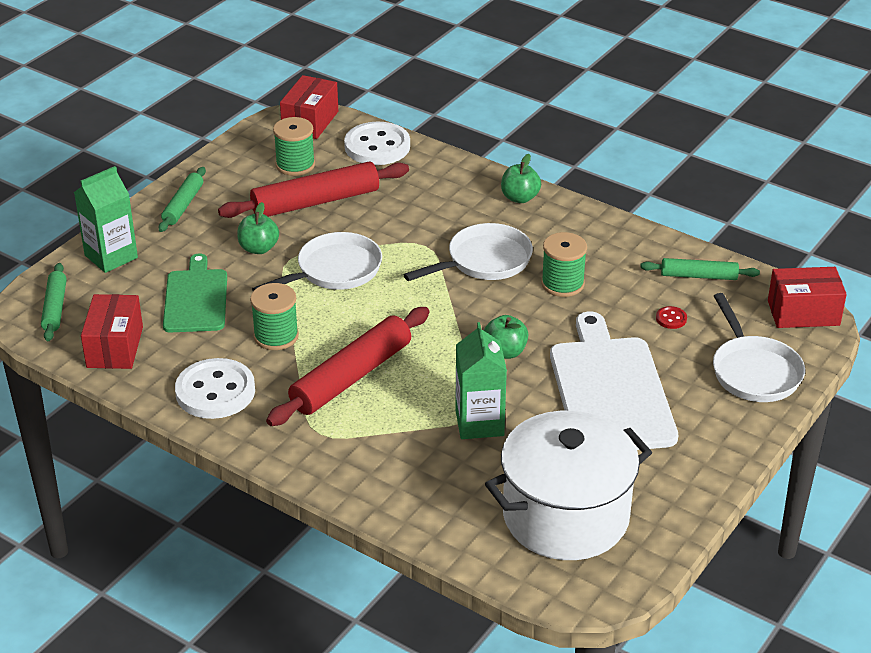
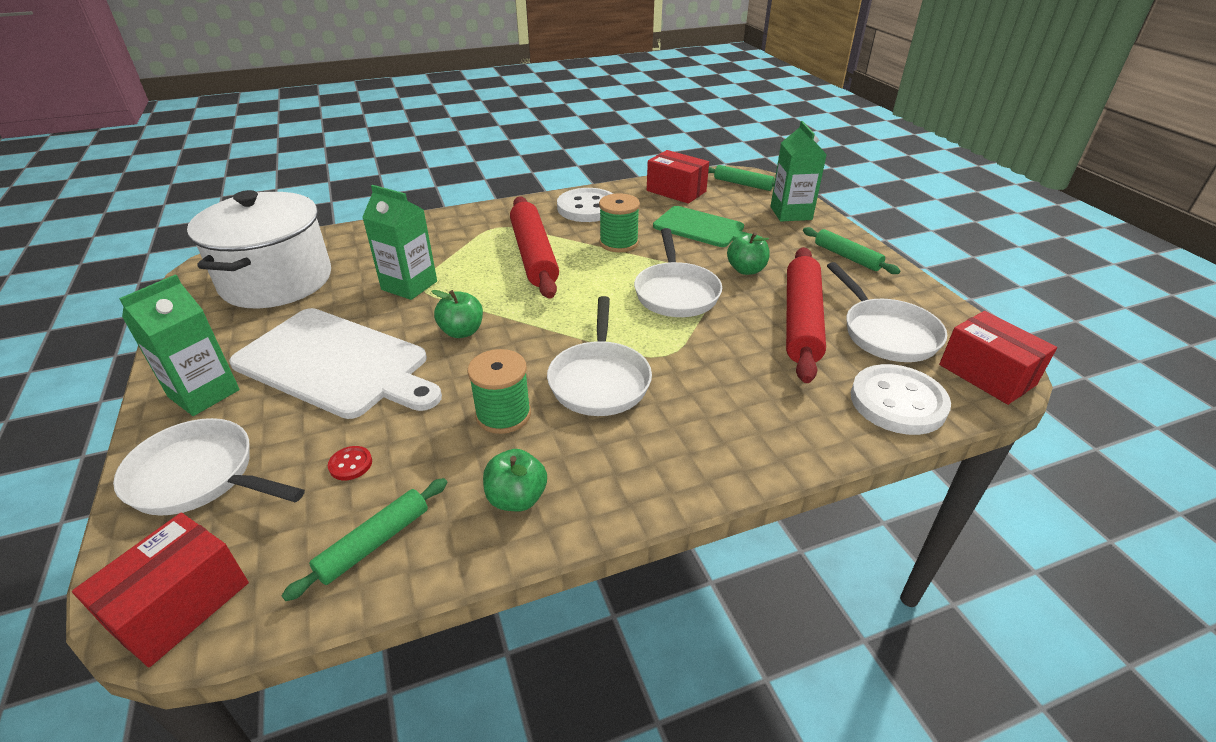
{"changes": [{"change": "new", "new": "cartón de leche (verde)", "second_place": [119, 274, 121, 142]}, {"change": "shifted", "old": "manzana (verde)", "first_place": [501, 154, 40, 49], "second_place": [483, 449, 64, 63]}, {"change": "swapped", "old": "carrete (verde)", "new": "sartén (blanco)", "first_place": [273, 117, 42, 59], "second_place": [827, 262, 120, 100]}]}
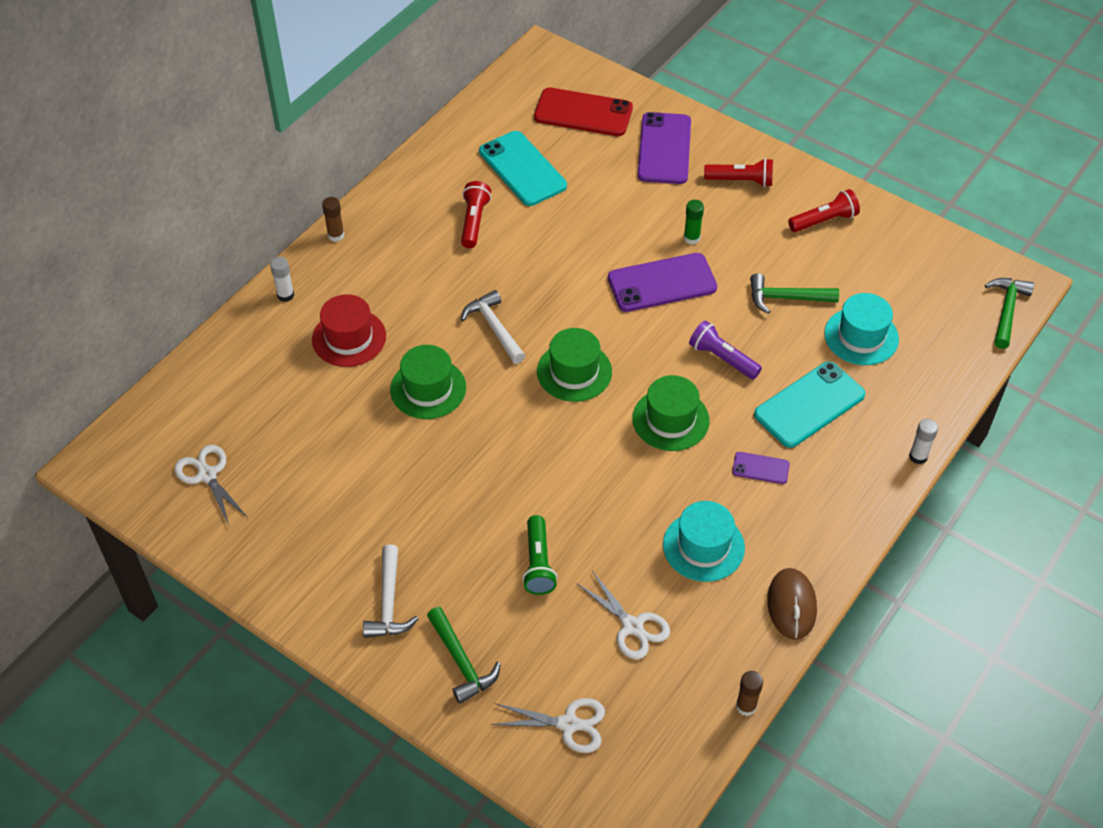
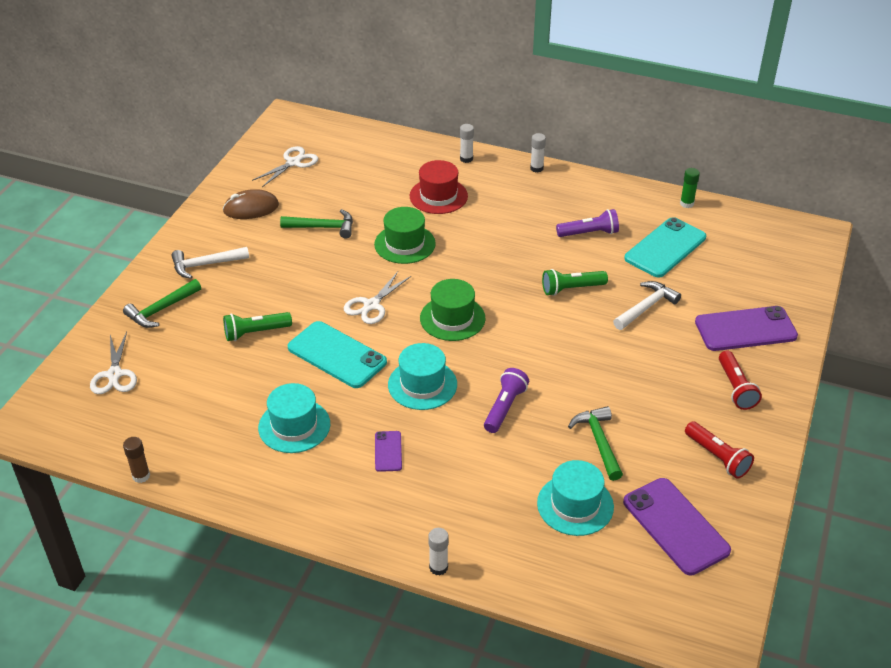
{"changes": [{"change": "gone", "old": "móvil (rojo)", "first_place": [534, 88, 99, 48]}, {"change": "new", "new": "lámpara de mano (verde)", "second_place": [542, 269, 66, 27]}, {"change": "shifted", "old": "martillo (blanco)", "first_place": [461, 290, 64, 74], "second_place": [613, 281, 68, 49]}, {"change": "shifted", "old": "tijeras (blanco)", "first_place": [576, 571, 94, 88], "second_place": [344, 272, 67, 52]}, {"change": "shifted", "old": "móvil (morado)", "first_place": [608, 253, 109, 59], "second_place": [623, 478, 108, 97]}, {"change": "shifted", "old": "barra de pegamento (verde)", "first_place": [684, 200, 20, 45], "second_place": [680, 168, 20, 40]}, {"change": "shifted", "old": "móvil (turquesa)", "first_place": [754, 361, 112, 87], "second_place": [288, 321, 99, 67]}, {"change": "shifted", "old": "ratón (marrón)", "first_place": [767, 568, 50, 72], "second_place": [223, 189, 56, 30]}, {"change": "shifted", "old": "martillo (verde)", "first_place": [985, 278, 49, 71], "second_place": [280, 209, 73, 30]}, {"change": "repainted", "old": "barra de pegamento (marrón)", "new": "barra de pegamento (blanco)", "first_place": [322, 197, 22, 45], "second_place": [530, 133, 16, 40]}, {"change": "repainted", "old": "lámpara de mano (rojo)", "new": "lámpara de mano (morado)", "first_place": [461, 181, 30, 67], "second_place": [556, 209, 63, 28]}, {"change": "repainted", "old": "sombrero (verde)", "new": "sombrero (turquesa)", "first_place": [632, 375, 78, 76], "second_place": [388, 343, 69, 67]}]}
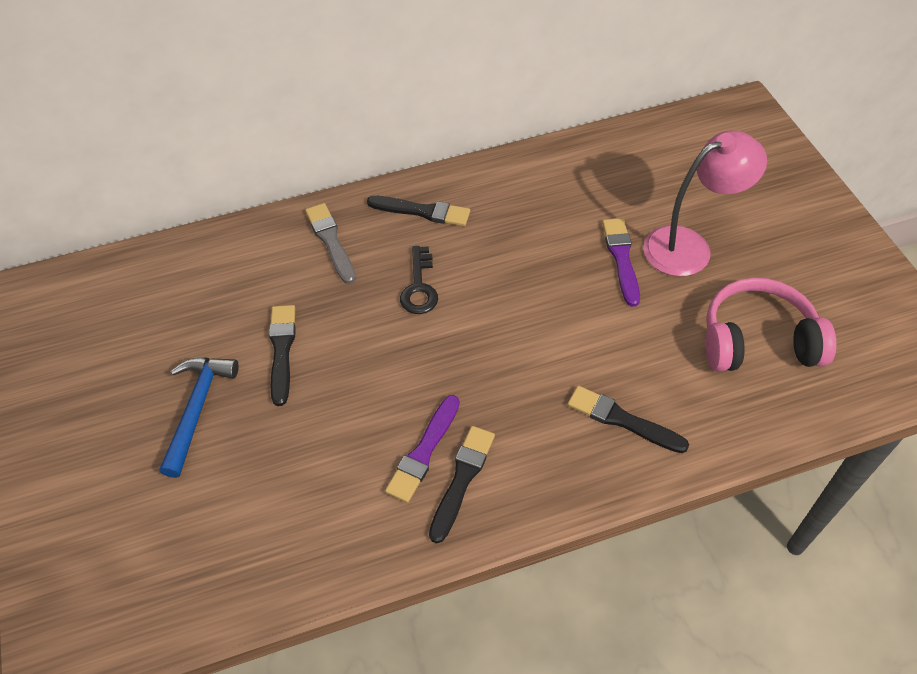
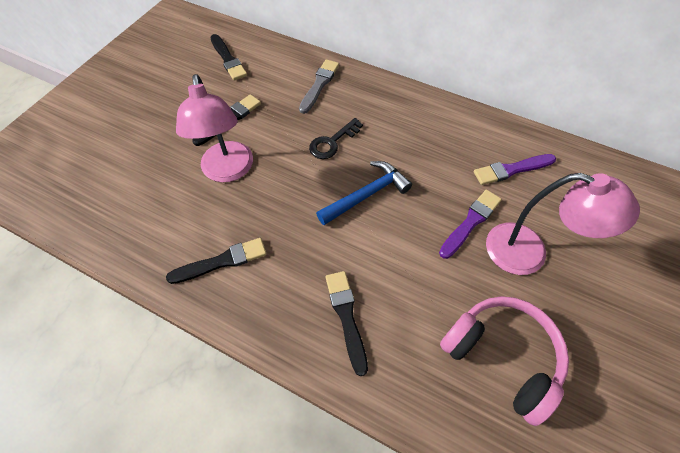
{"changes": [{"change": "new", "new": "lámpara (rosa)", "second_place": [176, 74, 77, 108]}, {"change": "shifted", "old": "martillo (azul)", "first_place": [159, 358, 80, 120], "second_place": [316, 161, 96, 64]}, {"change": "shifted", "old": "pincel (negro)", "first_place": [367, 196, 103, 30], "second_place": [210, 34, 37, 47]}, {"change": "shifted", "old": "pincel (morado)", "first_place": [385, 395, 75, 108], "second_place": [474, 154, 82, 31]}]}
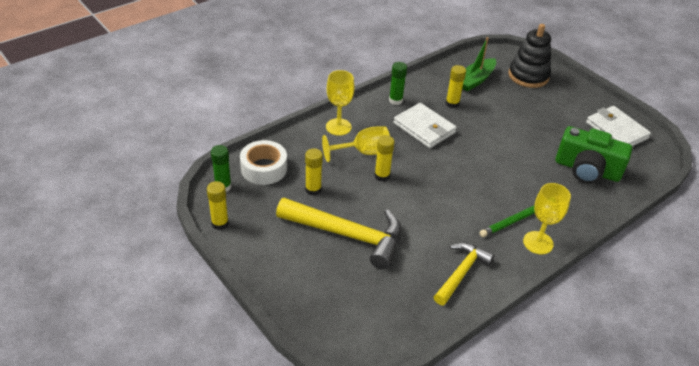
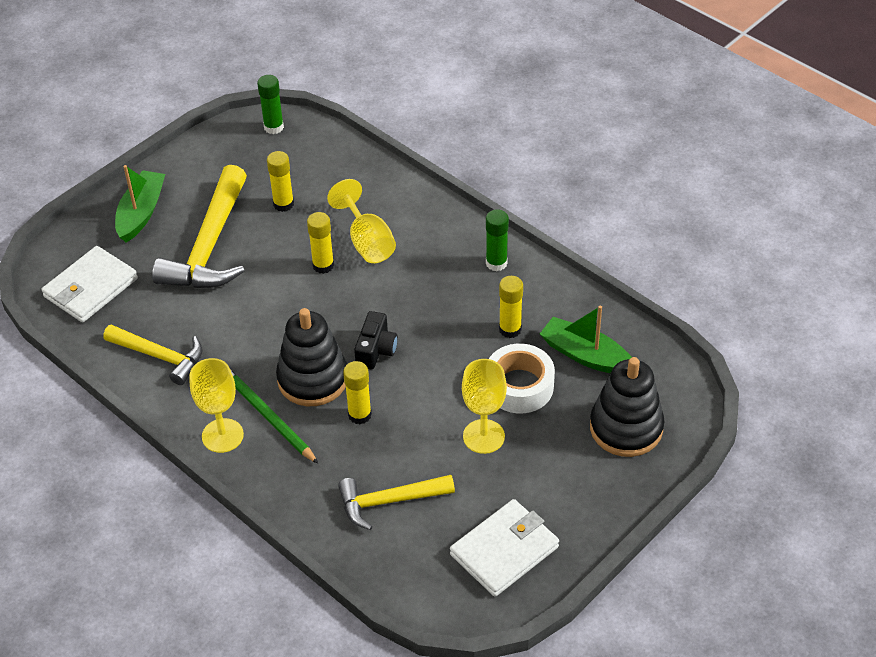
{"changes": [{"change": "new", "new": "barco (verde)", "second_place": [115, 165, 50, 77]}, {"change": "new", "new": "juguete apilable (negro)", "second_place": [276, 308, 71, 98]}, {"change": "new", "new": "cámara (negro)", "second_place": [354, 311, 44, 58]}, {"change": "shifted", "old": "barra de pegamento (amarillo)", "first_place": [207, 181, 22, 49], "second_place": [343, 361, 29, 63]}, {"change": "shifted", "old": "cinta adhesiva (blanco)", "first_place": [240, 140, 47, 45], "second_place": [489, 344, 66, 69]}, {"change": "shifted", "old": "copa (amarillo)", "first_place": [326, 70, 29, 66], "second_place": [462, 359, 45, 95]}, {"change": "shifted", "old": "cartera (blanco)", "first_place": [394, 103, 63, 45], "second_place": [41, 246, 97, 76]}, {"change": "swapped", "old": "cámara (verde)", "new": "martillo (amarillo)", "first_place": [555, 126, 77, 58], "second_place": [338, 475, 117, 55]}]}
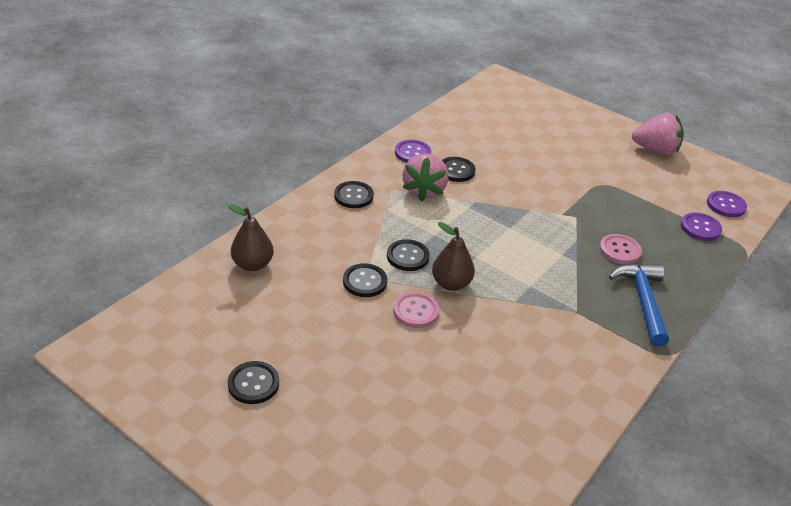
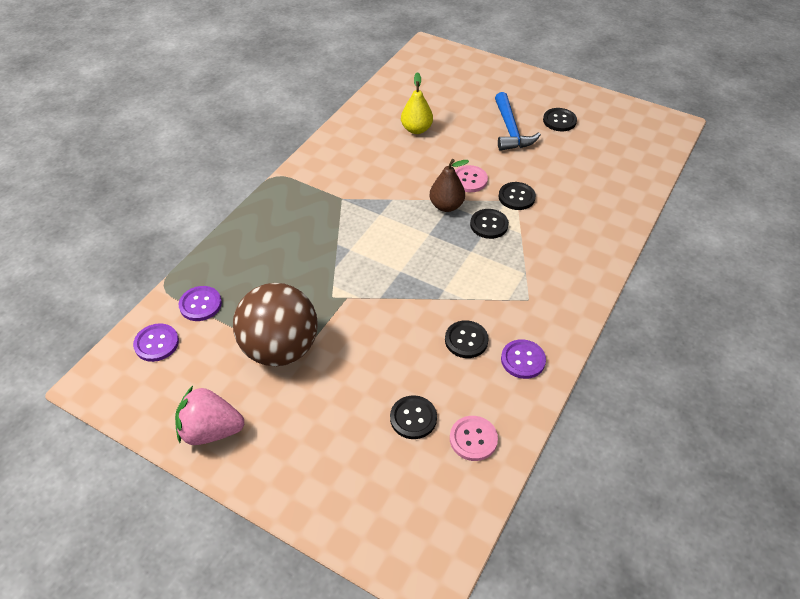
{"changes": [{"change": "gone", "old": "pera (marrón)", "first_place": [228, 203, 46, 68]}, {"change": "gone", "old": "fresa (rosa)", "first_place": [402, 154, 47, 48]}, {"change": "new", "new": "pelota (marrón)", "second_place": [233, 283, 85, 83]}, {"change": "new", "new": "pera (amarillo)", "second_place": [401, 72, 32, 62]}, {"change": "shifted", "old": "botón (negro)", "first_place": [334, 181, 40, 27], "second_place": [390, 395, 47, 44]}, {"change": "shifted", "old": "botón (rosa)", "first_place": [599, 234, 43, 30], "second_place": [450, 416, 48, 45]}, {"change": "shifted", "old": "martillo (azul)", "first_place": [609, 263, 60, 84], "second_place": [495, 92, 46, 59]}]}
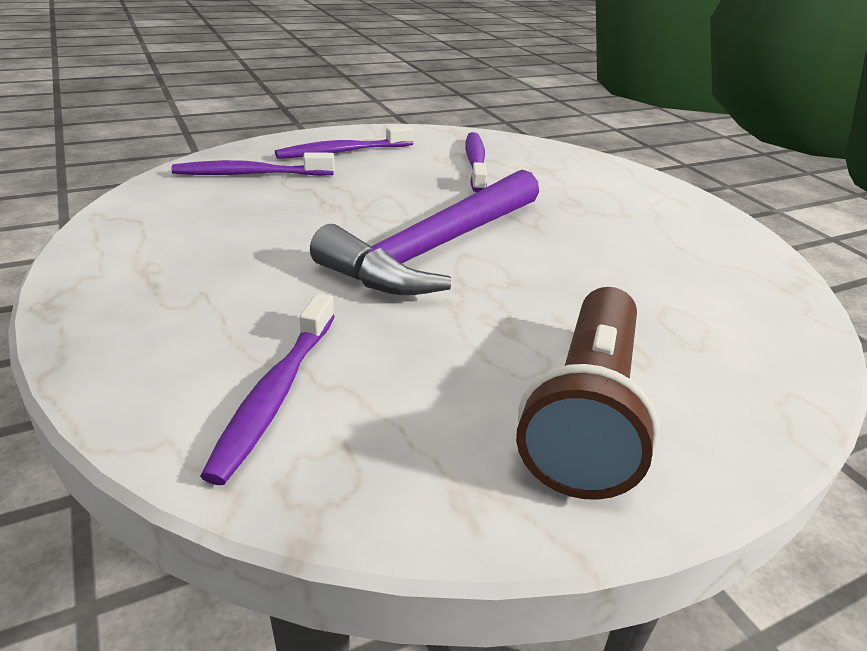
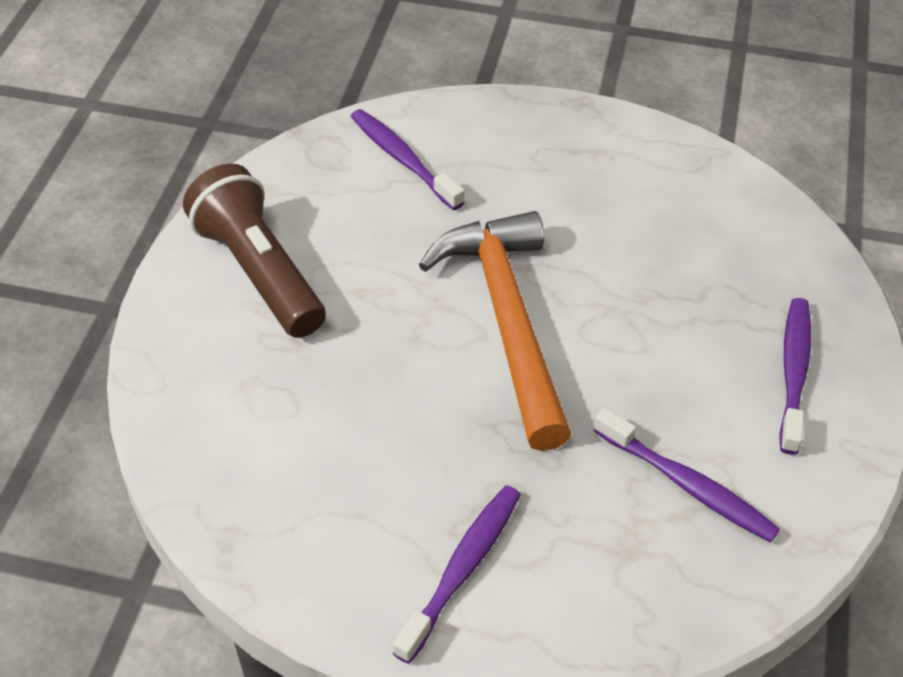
{"changes": [{"change": "shifted", "old": "cepillo de dientes (morado)", "first_place": [171, 152, 163, 24], "second_place": [393, 485, 128, 179]}, {"change": "repainted", "old": "martillo (morado)", "new": "martillo (naranja)", "first_place": [310, 169, 229, 126], "second_place": [419, 211, 152, 240]}]}
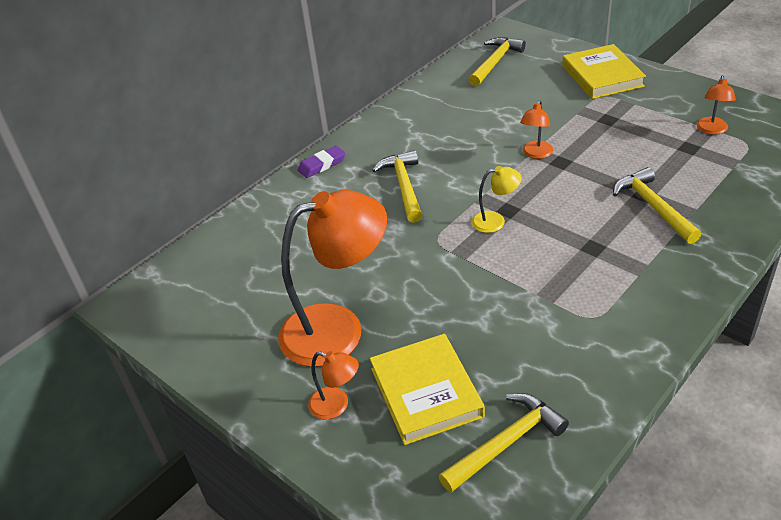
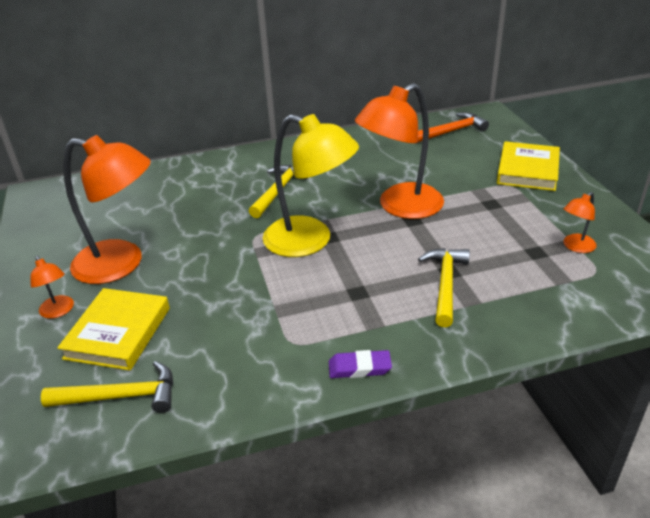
{"changes": [{"change": "shifted", "old": "goma de borrar (morado)", "first_place": [298, 145, 47, 33], "second_place": [329, 350, 63, 28]}, {"change": "repainted", "old": "martillo (amarillo)", "new": "martillo (naranja)", "first_place": [468, 37, 58, 49], "second_place": [417, 112, 72, 31]}, {"change": "scaled", "old": "lámpara (amarillo)", "first_place": [472, 166, 50, 67], "second_place": [263, 114, 96, 143], "factor": 2.25}, {"change": "scaled", "old": "lámpara (naranja)", "first_place": [520, 100, 33, 59], "second_place": [355, 83, 89, 136], "factor": 2.25}]}
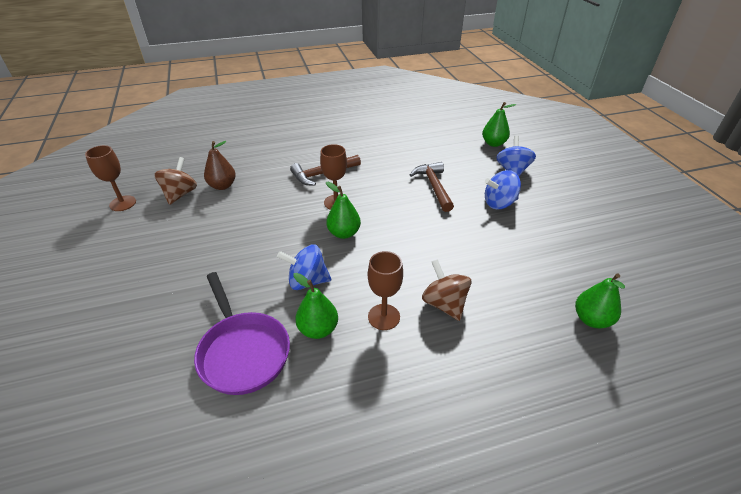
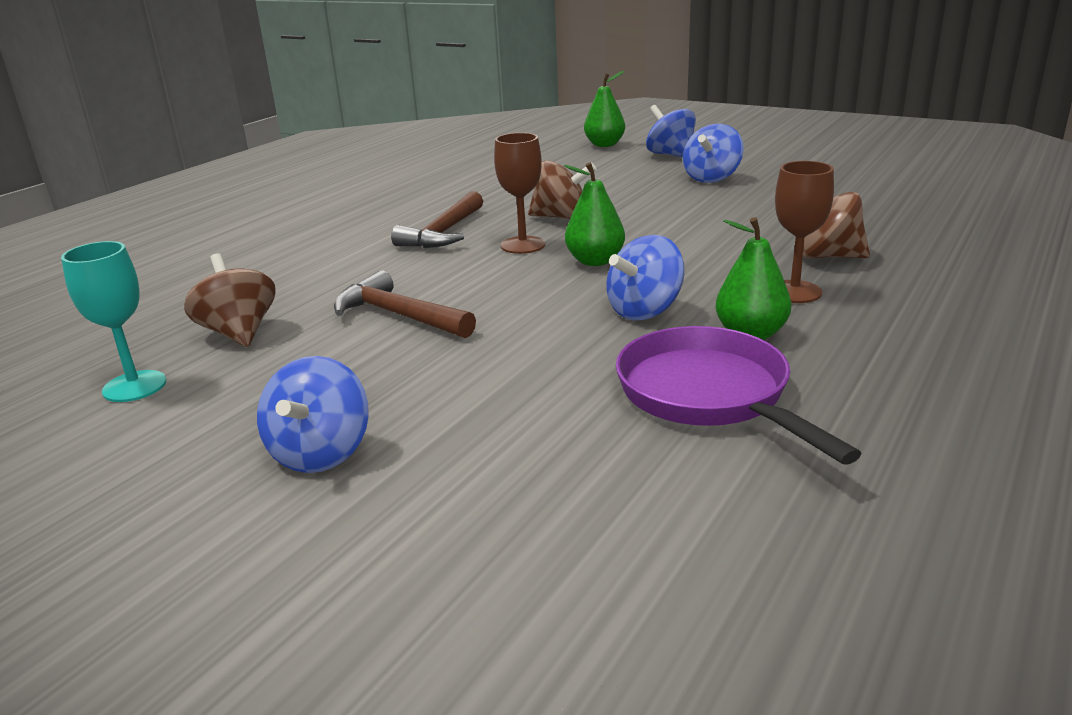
{"changes": [{"change": "gone", "old": "pera (marrón)", "first_place": [204, 141, 32, 49]}, {"change": "gone", "old": "pera (verde)", "first_place": [575, 274, 50, 54]}, {"change": "new", "new": "peonza (azul)", "second_place": [257, 356, 112, 117]}, {"change": "new", "new": "peonza (marrón)", "second_place": [528, 160, 69, 59]}, {"change": "shifted", "old": "martillo (marrón)", "first_place": [410, 162, 44, 50], "second_place": [334, 270, 142, 68]}, {"change": "repainted", "old": "copa (marrón)", "new": "copa (turquesa)", "first_place": [85, 145, 51, 66], "second_place": [61, 241, 105, 161]}, {"change": "rotated", "old": "sartén (morado)", "first_place": [194, 272, 96, 123], "second_place": [616, 326, 246, 139], "degrees": -135}]}
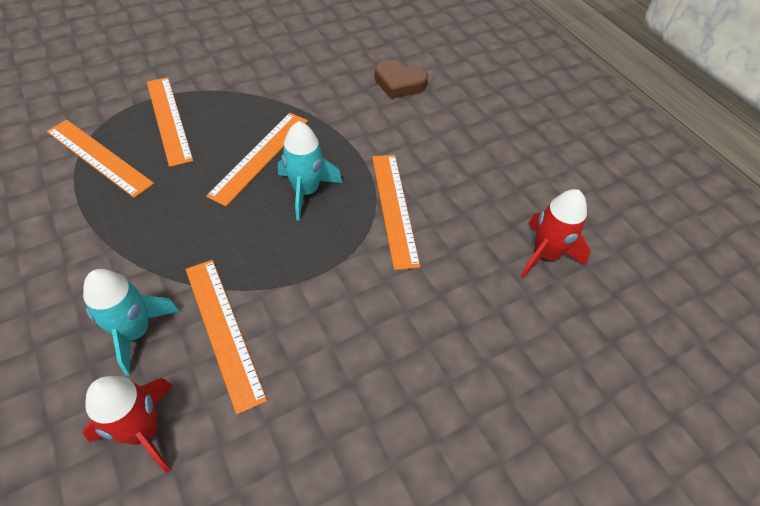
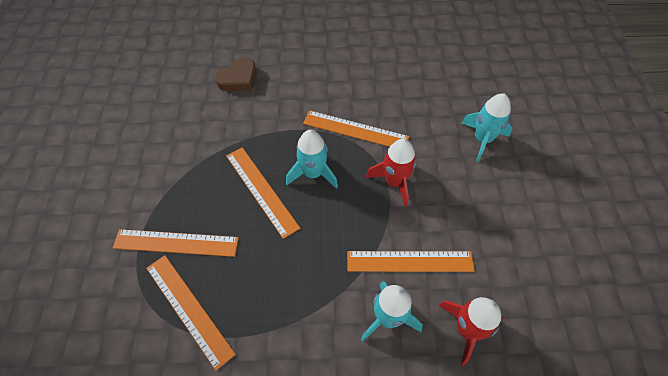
{"changes": [{"change": "new", "new": "cohete (turquesa)", "second_place": [461, 93, 51, 69]}, {"change": "shifted", "old": "cohete (rojo)", "first_place": [520, 189, 71, 89], "second_place": [366, 139, 50, 68]}, {"change": "rotated", "old": "regla (naranja)", "first_place": [46, 120, 108, 78], "second_place": [146, 255, 90, 116], "degrees": 75}]}
